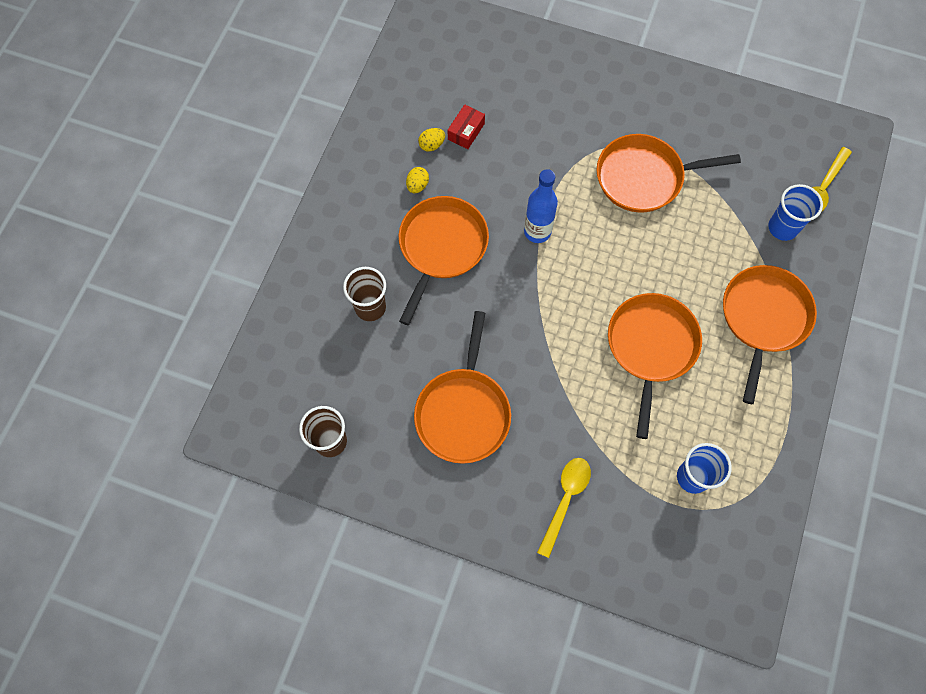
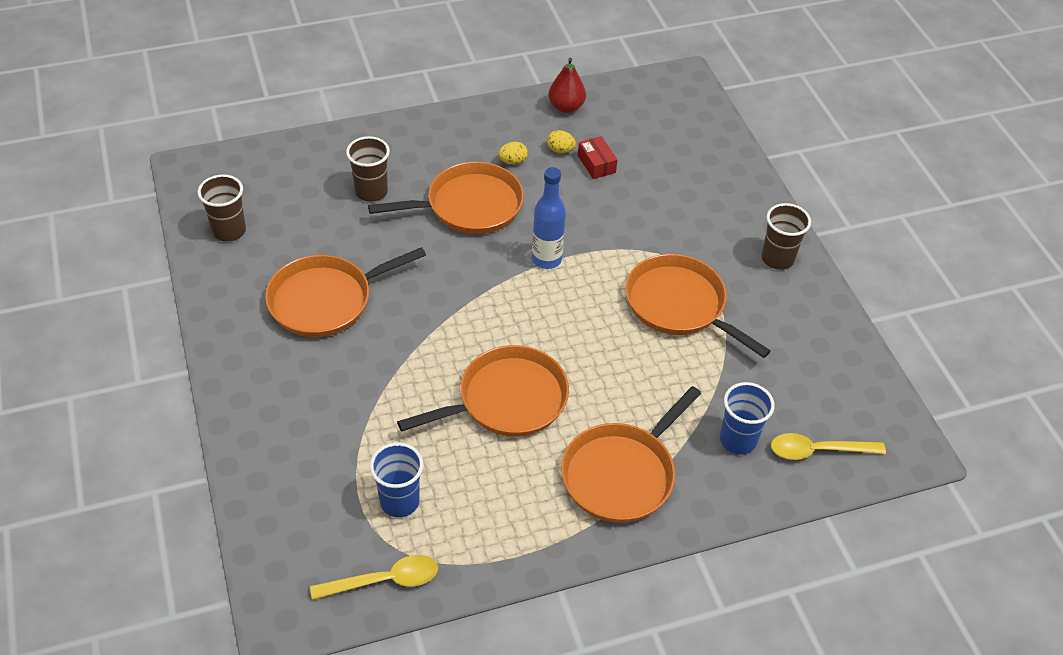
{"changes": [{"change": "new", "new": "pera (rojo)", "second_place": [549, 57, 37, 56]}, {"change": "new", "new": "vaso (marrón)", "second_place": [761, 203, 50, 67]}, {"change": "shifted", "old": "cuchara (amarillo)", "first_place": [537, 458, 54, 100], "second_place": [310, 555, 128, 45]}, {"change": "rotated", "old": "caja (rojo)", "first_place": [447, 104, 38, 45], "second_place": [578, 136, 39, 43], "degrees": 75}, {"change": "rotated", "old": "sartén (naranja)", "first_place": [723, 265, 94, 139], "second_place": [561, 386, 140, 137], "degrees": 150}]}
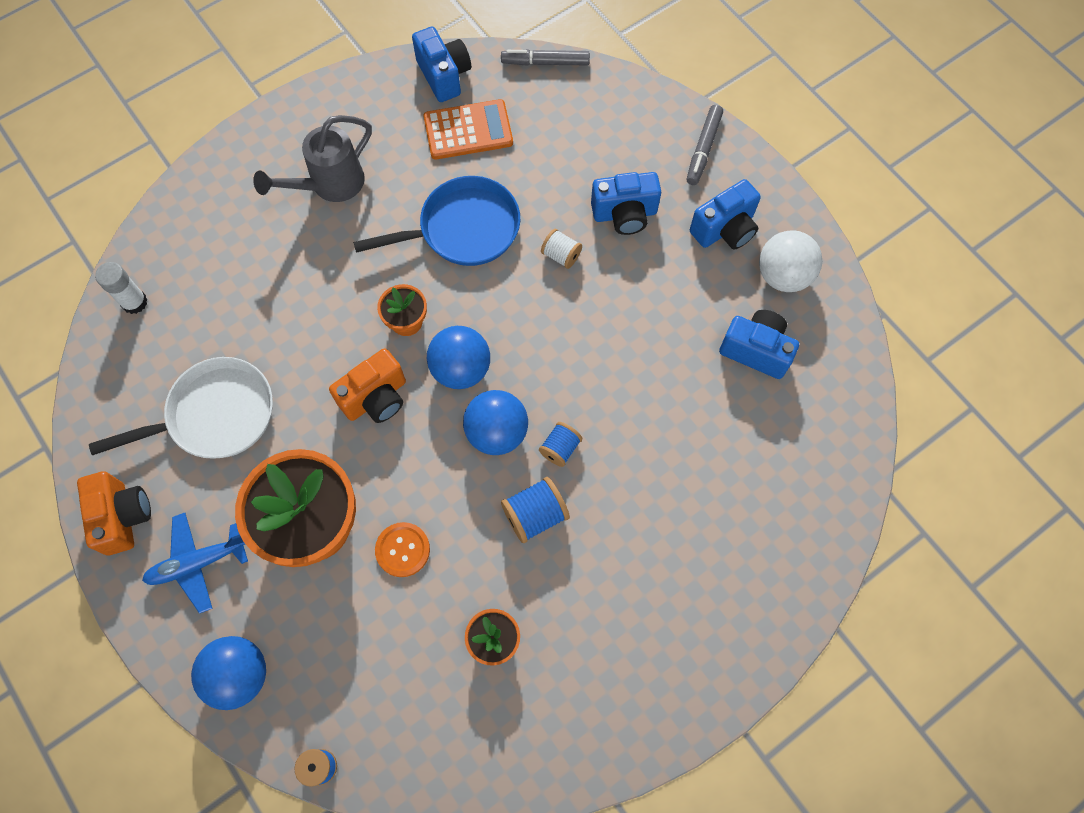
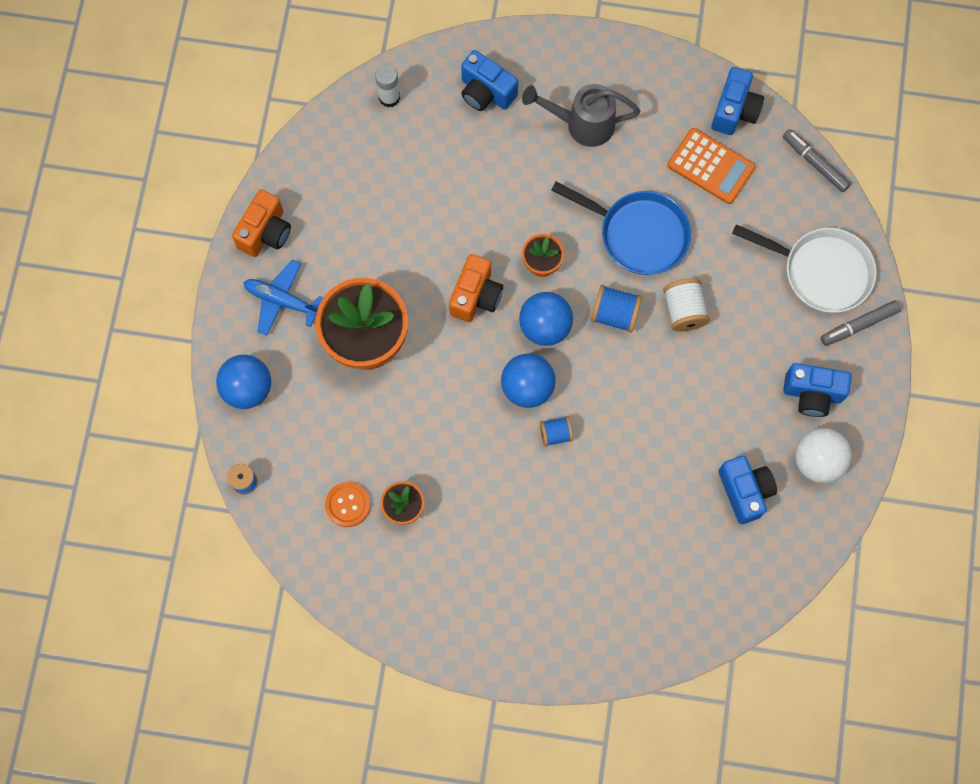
{"changes": [{"change": "shifted", "old": "sartén (blanco)", "first_place": [89, 357, 184, 102], "second_place": [732, 224, 145, 89]}, {"change": "shifted", "old": "botón (naranja)", "first_place": [375, 522, 55, 55], "second_place": [325, 482, 45, 45]}, {"change": "shifted", "old": "carrete (azul)", "first_place": [501, 477, 69, 66], "second_place": [591, 285, 51, 48]}, {"change": "shifted", "old": "cámara (azul)", "first_place": [591, 172, 70, 63], "second_place": [461, 50, 57, 61]}, {"change": "rotated", "old": "cámara (naranja)", "first_place": [329, 348, 77, 75], "second_place": [449, 254, 54, 68], "degrees": -75}, {"change": "scaled", "old": "carrete (blanco)", "first_place": [541, 229, 41, 40], "second_place": [663, 278, 47, 54], "factor": 1.51}]}
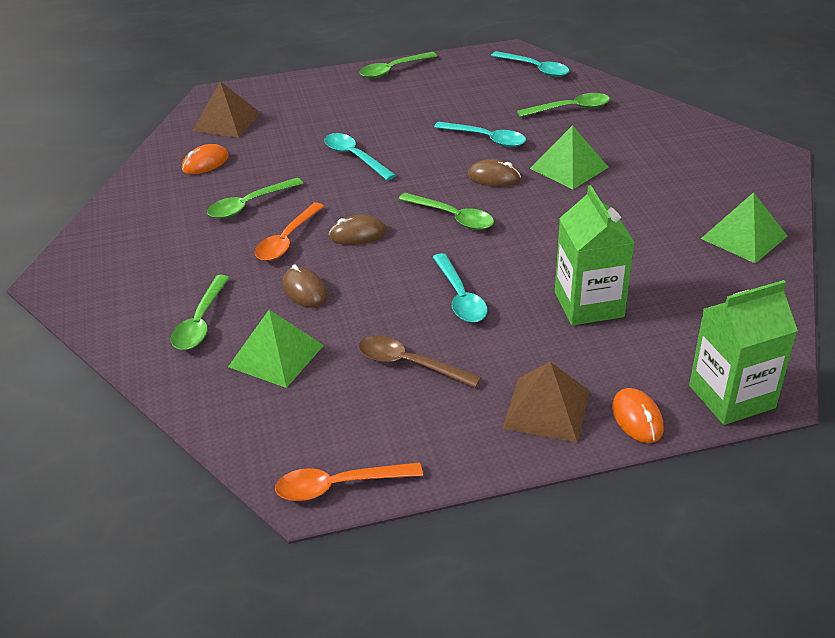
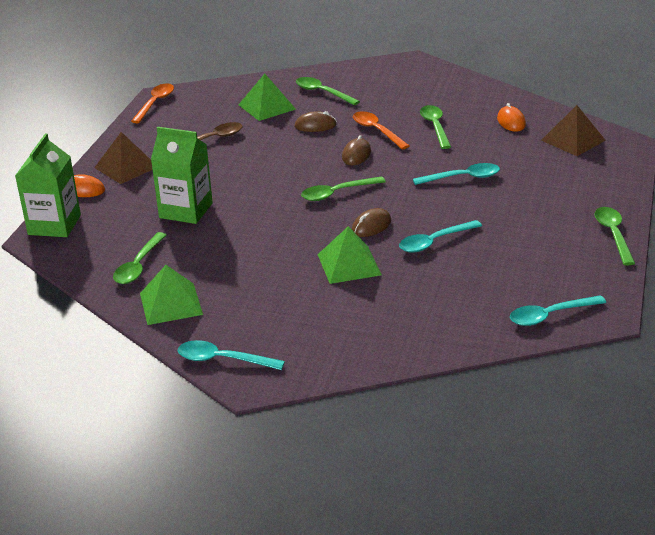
{"changes": [{"change": "shifted", "old": "cuchara (turquesa)", "first_place": [433, 253, 54, 70], "second_place": [178, 340, 107, 30]}, {"change": "shifted", "old": "cuchara (verde)", "first_place": [517, 93, 93, 24], "second_place": [113, 232, 53, 52]}]}
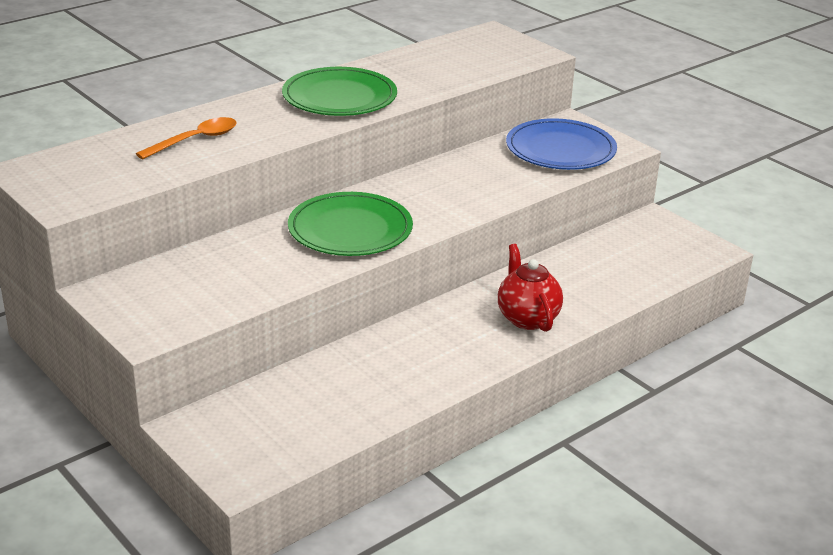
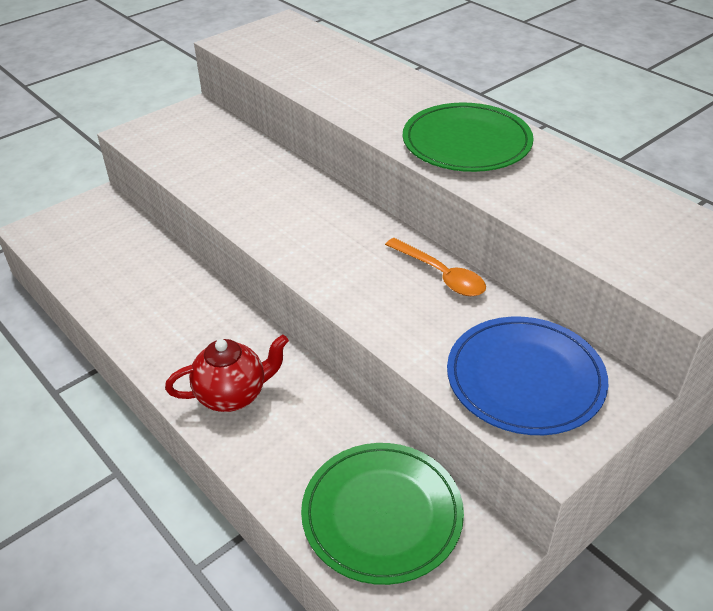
{"changes": [{"change": "shifted", "old": "cuchara (naranja)", "first_place": [136, 117, 101, 42], "second_place": [385, 238, 101, 58]}, {"change": "shifted", "old": "plato (verde)", "first_place": [288, 192, 125, 64], "second_place": [301, 443, 163, 142]}]}
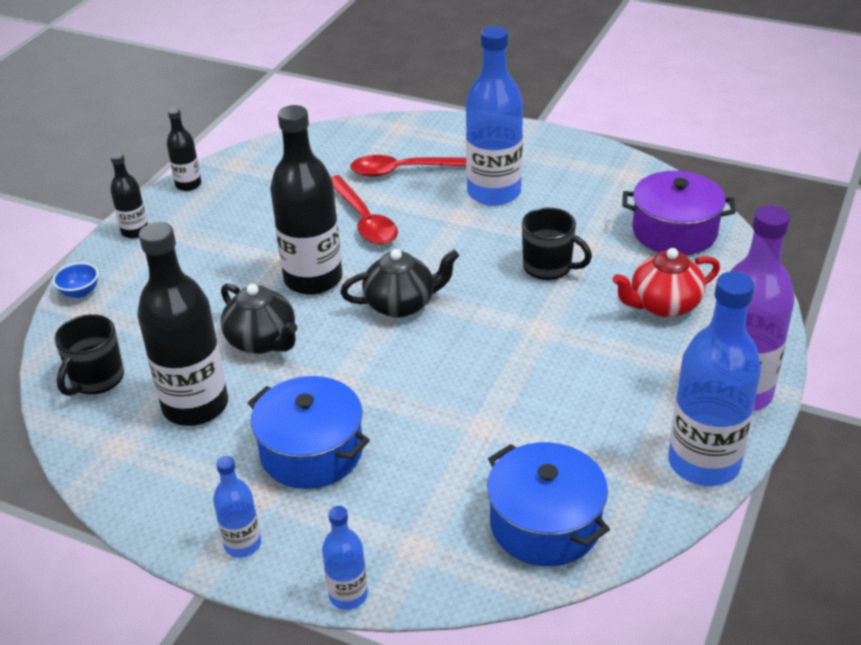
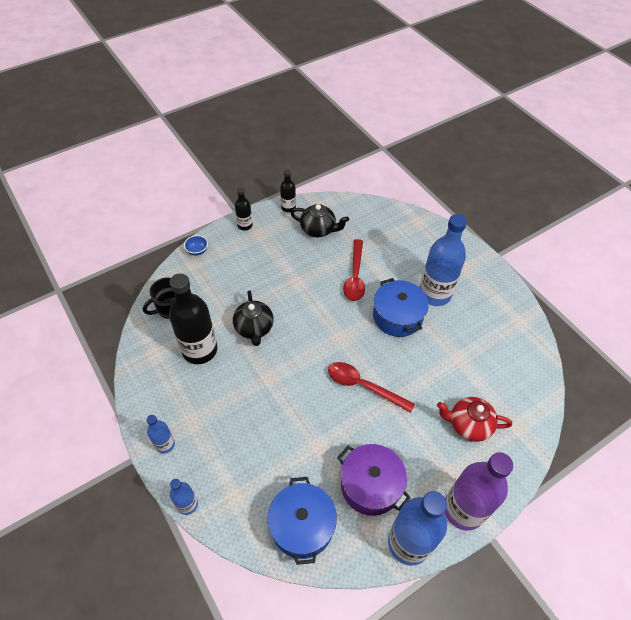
{"changes": [{"change": "gone", "old": "botella (negro)", "first_place": [270, 105, 73, 190]}, {"change": "gone", "old": "taza (negro)", "first_place": [522, 207, 70, 73]}, {"change": "shifted", "old": "olla (azul)", "first_place": [248, 376, 122, 113], "second_place": [373, 278, 56, 59]}, {"change": "shifted", "old": "tetera (negro)", "first_place": [340, 249, 119, 69], "second_place": [290, 204, 59, 33]}, {"change": "shifted", "old": "cuchara (rojo)", "first_place": [350, 155, 116, 22], "second_place": [328, 362, 87, 51]}, {"change": "shifted", "old": "olla (morado)", "first_place": [622, 171, 114, 84], "second_place": [337, 444, 74, 72]}]}
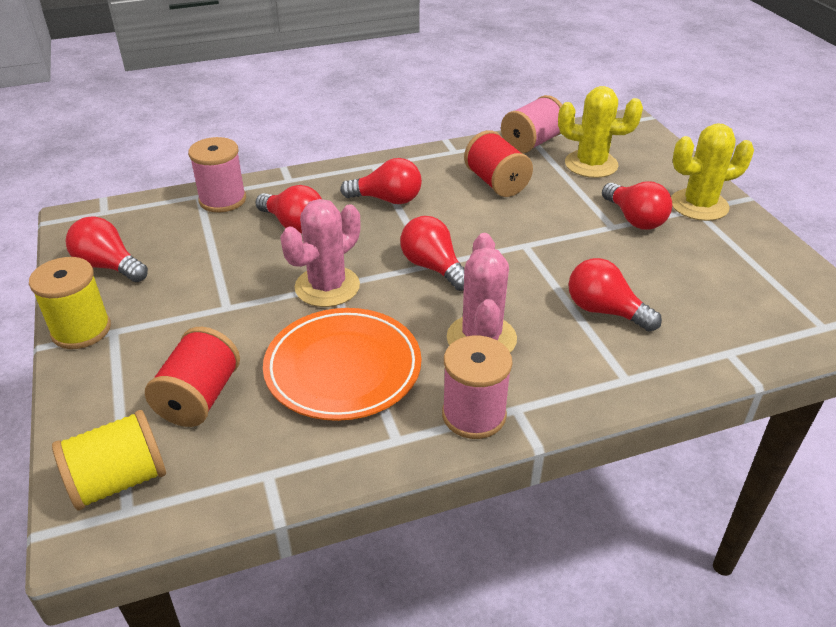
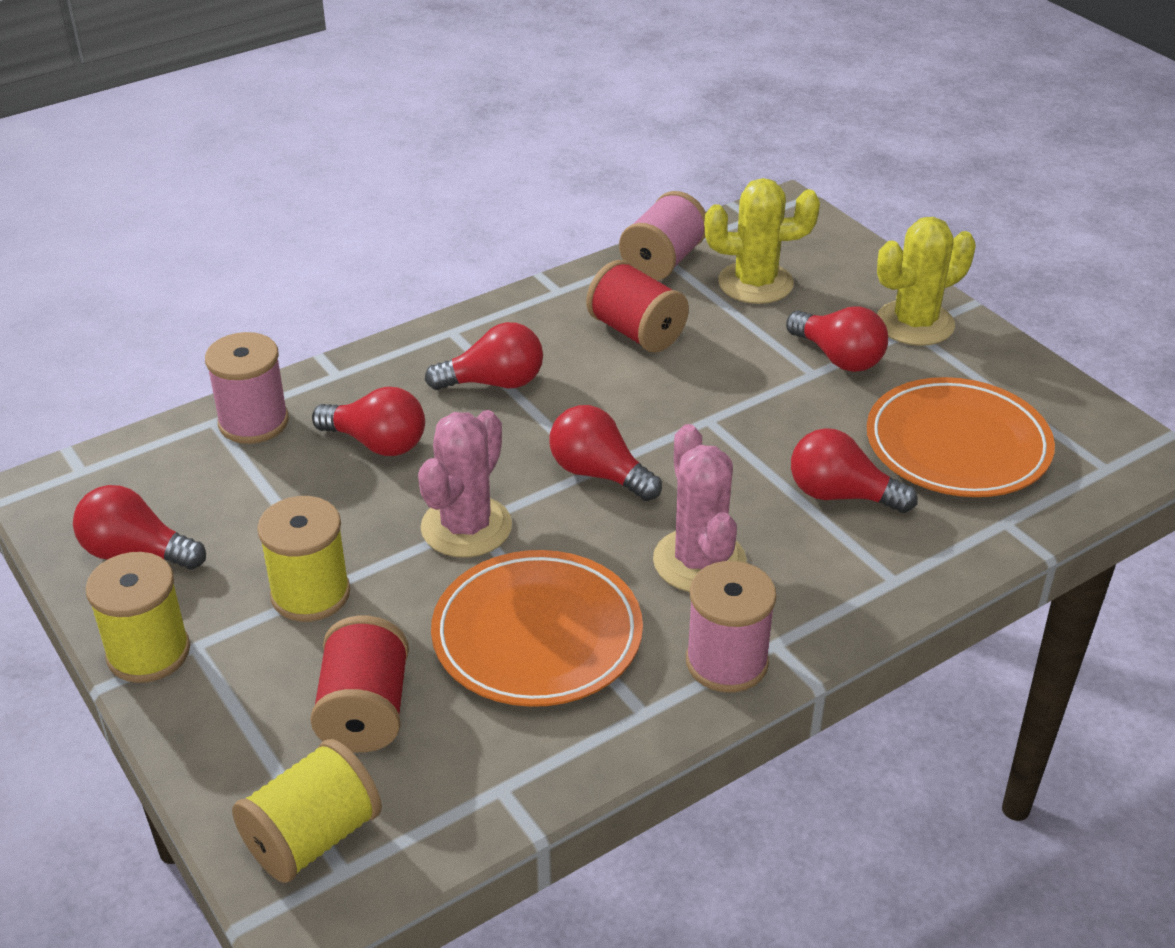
{"changes": [{"change": "new", "new": "carrete (amarillo)", "second_place": [257, 496, 93, 126]}, {"change": "new", "new": "plato (naranja)", "second_place": [867, 377, 188, 120]}]}
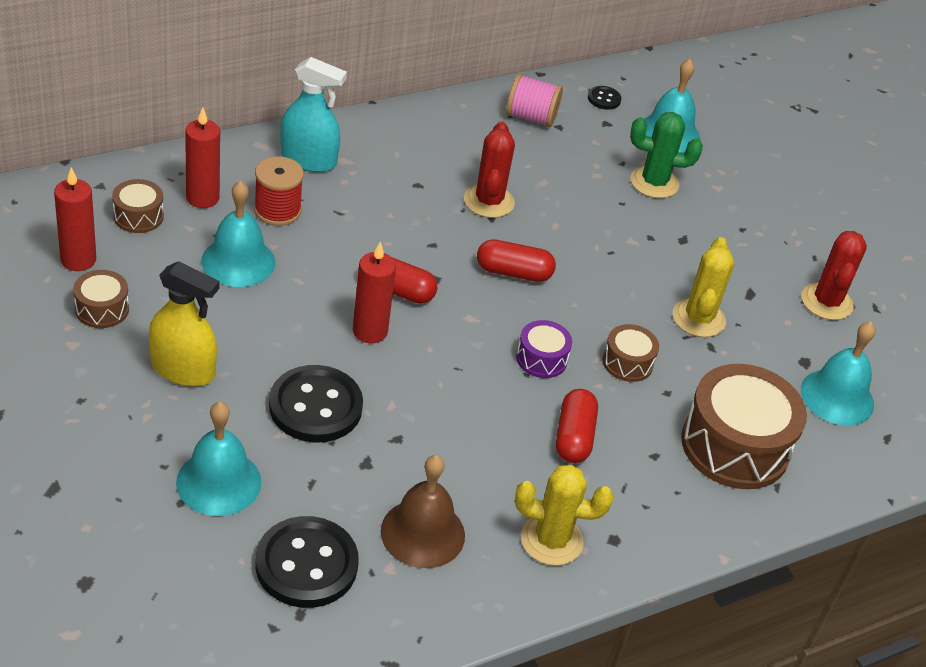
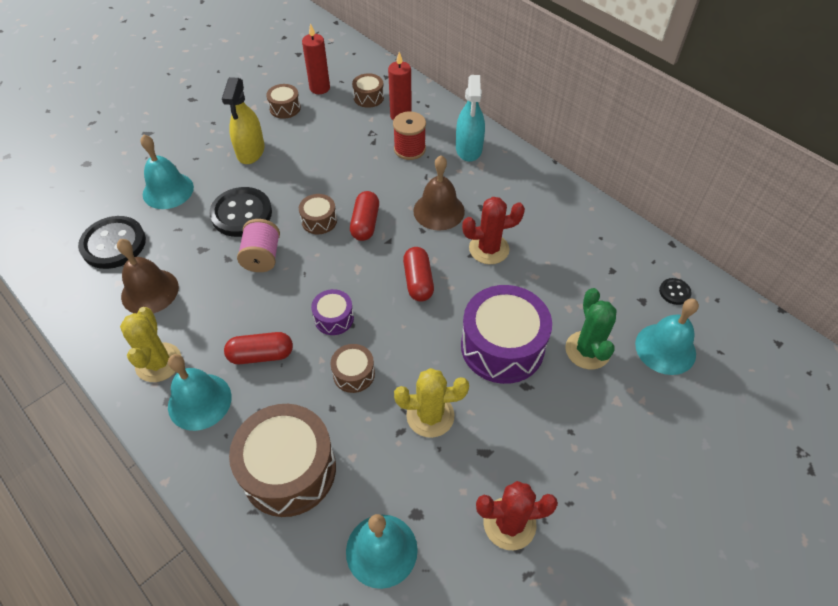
{"changes": [{"change": "new", "new": "campana (marrón)", "second_place": [413, 155, 52, 76]}, {"change": "new", "new": "tambor (morado)", "second_place": [461, 285, 91, 99]}, {"change": "shifted", "old": "campana (turquesa)", "first_place": [201, 181, 74, 106], "second_place": [168, 354, 64, 77]}, {"change": "shifted", "old": "carrete (rosa)", "first_place": [506, 74, 57, 53], "second_place": [237, 219, 43, 53]}, {"change": "swapped", "old": "vela (rojo)", "new": "tambor (marrón)", "first_place": [353, 241, 43, 102], "second_place": [299, 194, 38, 40]}]}
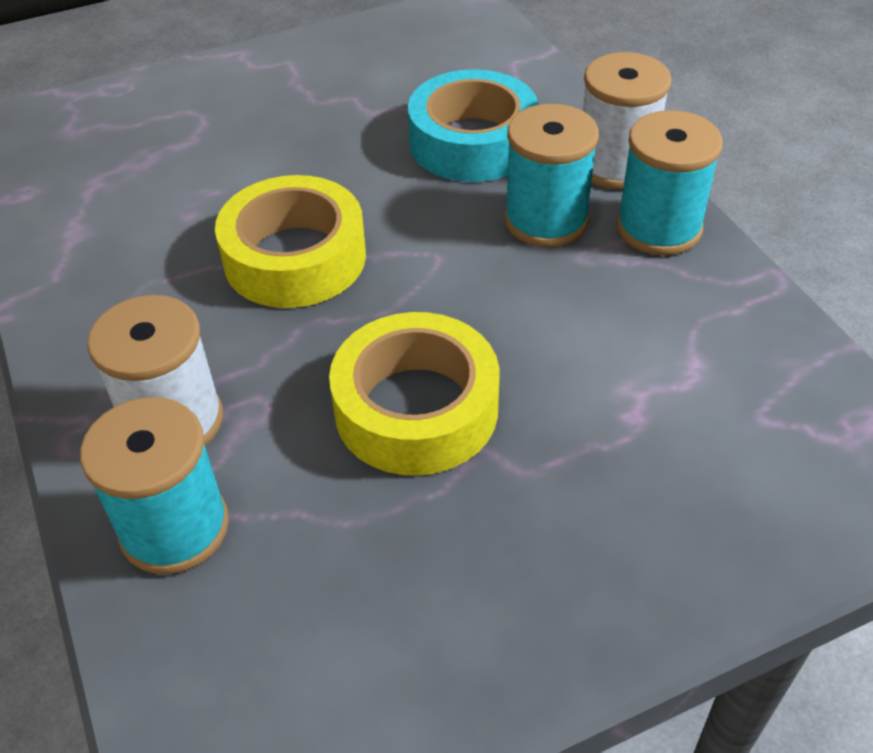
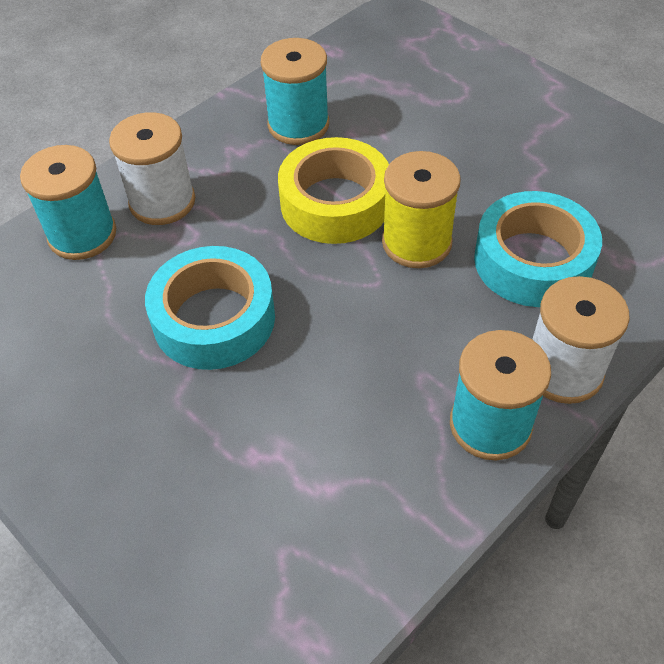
{"changes": [{"change": "new", "new": "carrete (amarillo)", "second_place": [382, 151, 79, 117]}, {"change": "shifted", "old": "carrete (turquesa)", "first_place": [504, 104, 95, 143], "second_place": [261, 38, 68, 107]}, {"change": "repainted", "old": "cinta adhesiva (amarillo)", "new": "cinta adhesiva (turquesa)", "first_place": [329, 312, 170, 164], "second_place": [145, 246, 130, 124]}]}
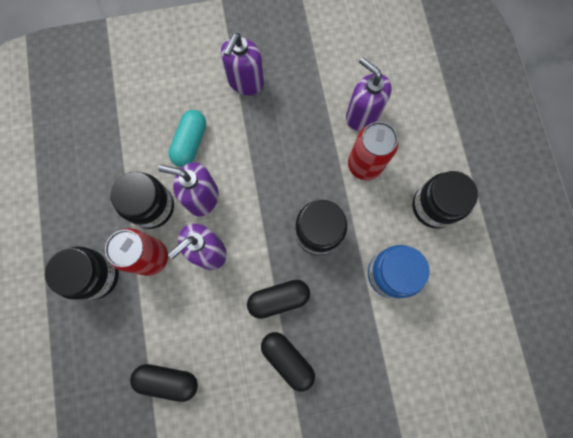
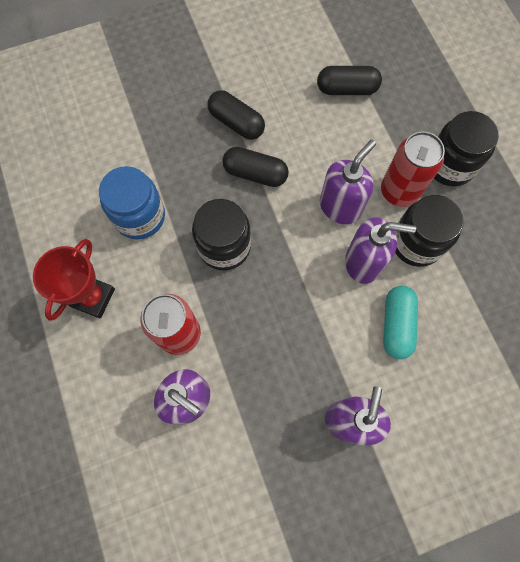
{"changes": [{"change": "swapped", "old": "tarro (negro)", "new": "trofeo (rojo)", "first_place": [412, 171, 66, 58], "second_place": [33, 239, 82, 82]}, {"change": "rotated", "old": "cápsula (negro)", "first_place": [247, 280, 63, 39], "second_place": [222, 147, 67, 40], "degrees": 45}]}
